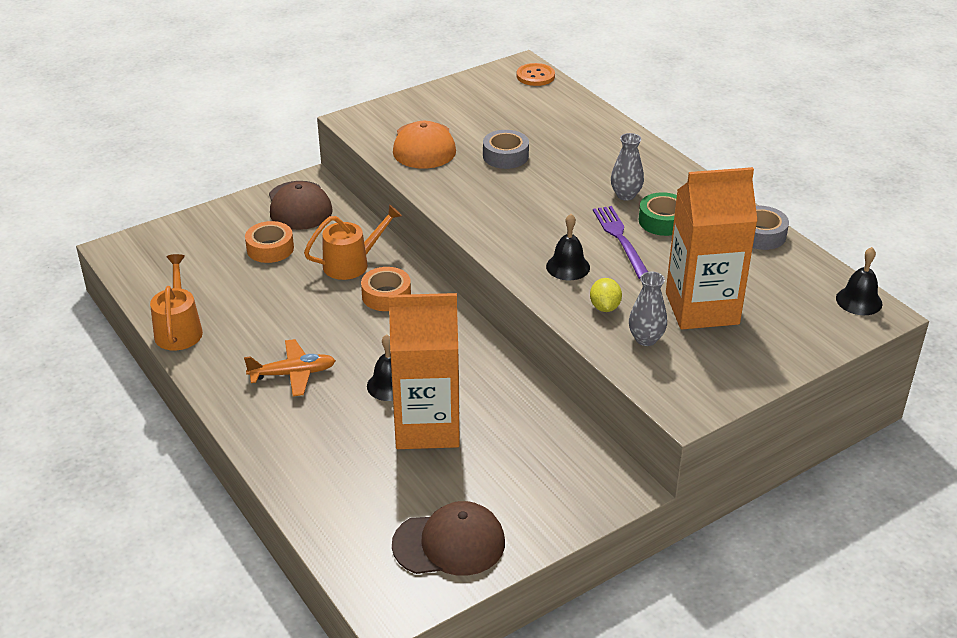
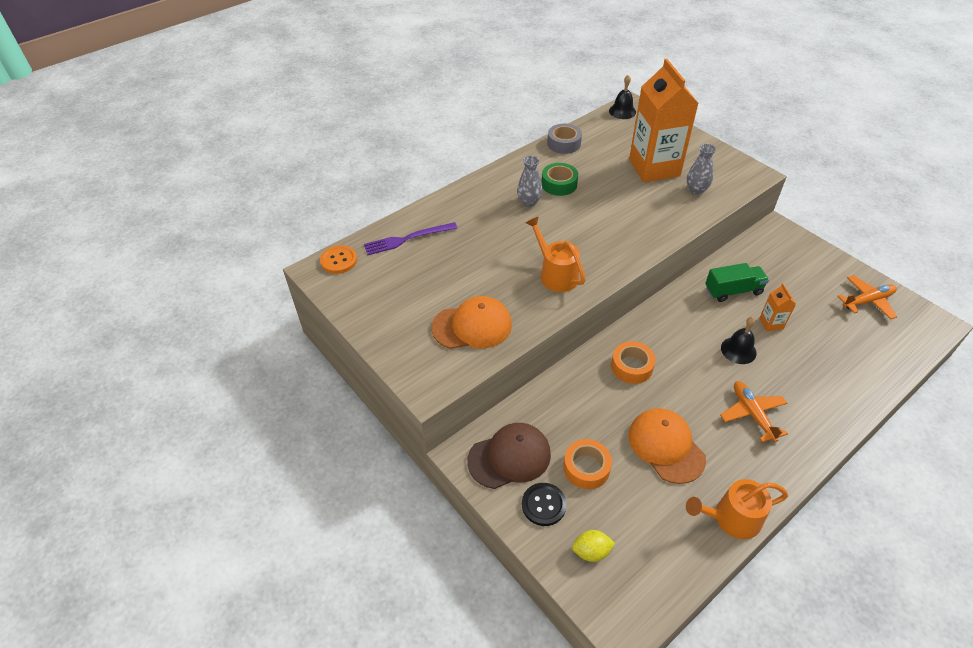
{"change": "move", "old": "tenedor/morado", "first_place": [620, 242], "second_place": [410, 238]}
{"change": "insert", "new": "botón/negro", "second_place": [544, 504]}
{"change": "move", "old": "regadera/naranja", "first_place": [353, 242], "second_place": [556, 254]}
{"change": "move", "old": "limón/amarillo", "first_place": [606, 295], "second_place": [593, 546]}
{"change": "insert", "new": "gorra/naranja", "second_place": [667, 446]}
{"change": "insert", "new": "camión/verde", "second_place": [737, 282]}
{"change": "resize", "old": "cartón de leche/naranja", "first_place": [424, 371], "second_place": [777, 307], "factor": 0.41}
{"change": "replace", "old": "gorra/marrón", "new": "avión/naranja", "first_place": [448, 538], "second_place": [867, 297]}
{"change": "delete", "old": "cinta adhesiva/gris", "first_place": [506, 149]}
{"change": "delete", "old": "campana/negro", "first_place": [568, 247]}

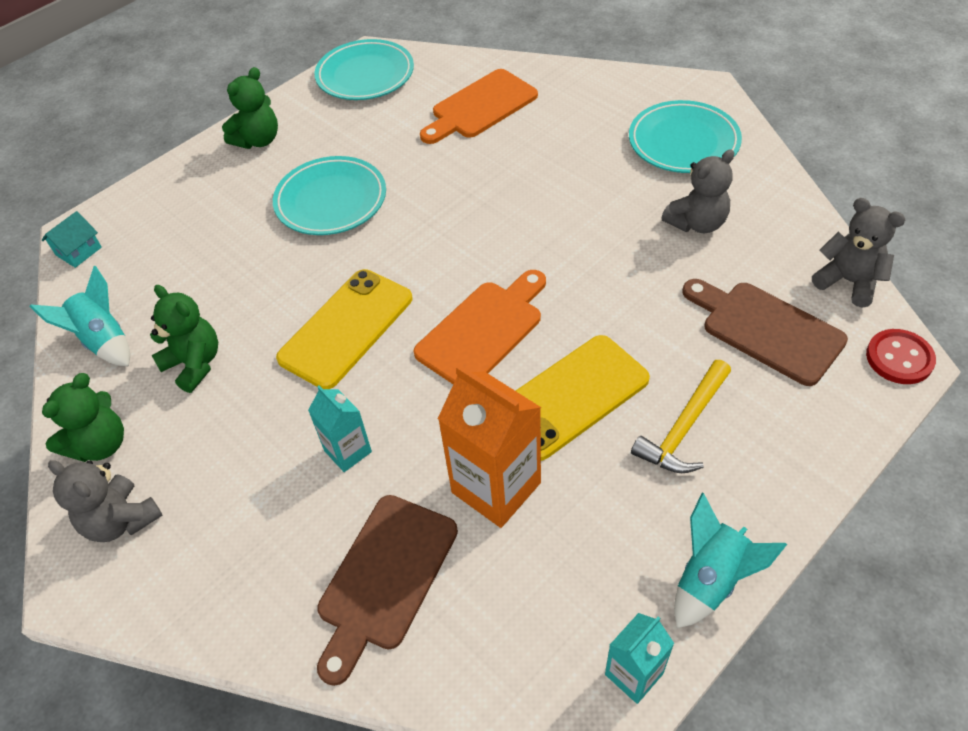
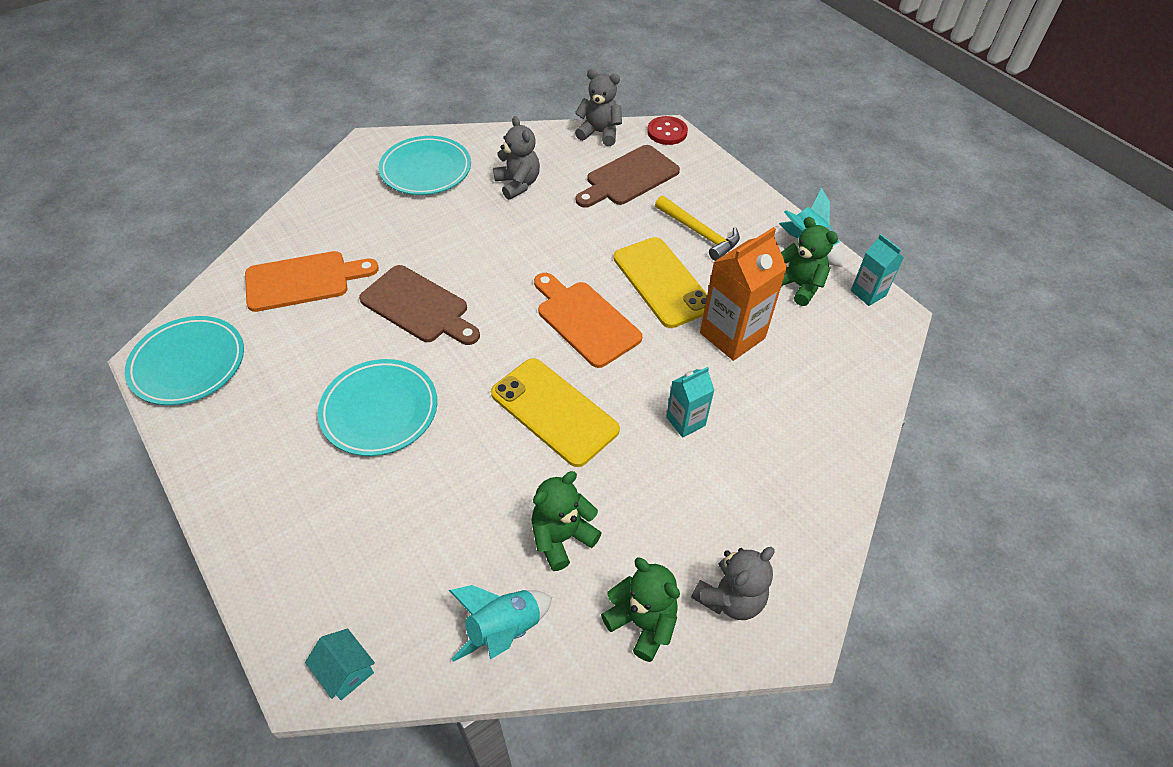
{"change": "rotate", "old": "tabla de cortar/naranja", "first_place": [479, 106], "second_place": [312, 281], "degrees": -75}
{"change": "move", "old": "tabla de cortar/marrón", "first_place": [387, 590], "second_place": [419, 305]}
{"change": "rotate", "old": "osito/gris", "first_place": [859, 253], "second_place": [598, 107], "degrees": 60}
{"change": "move", "old": "osito/verde", "first_place": [250, 108], "second_place": [809, 261]}

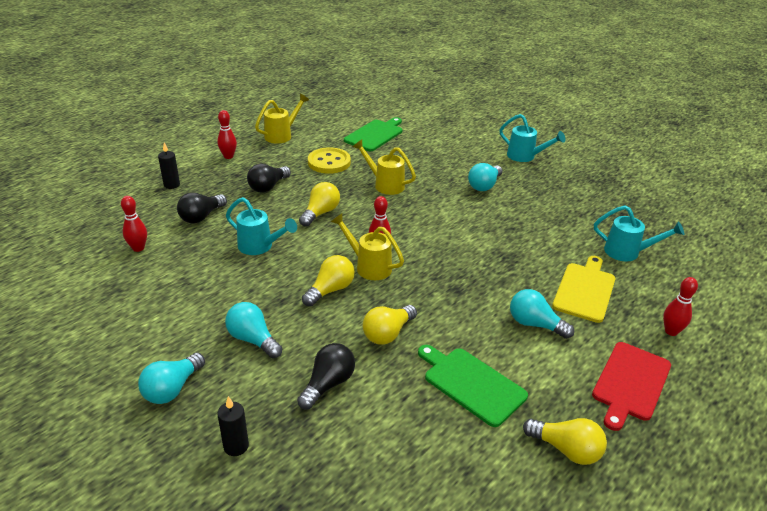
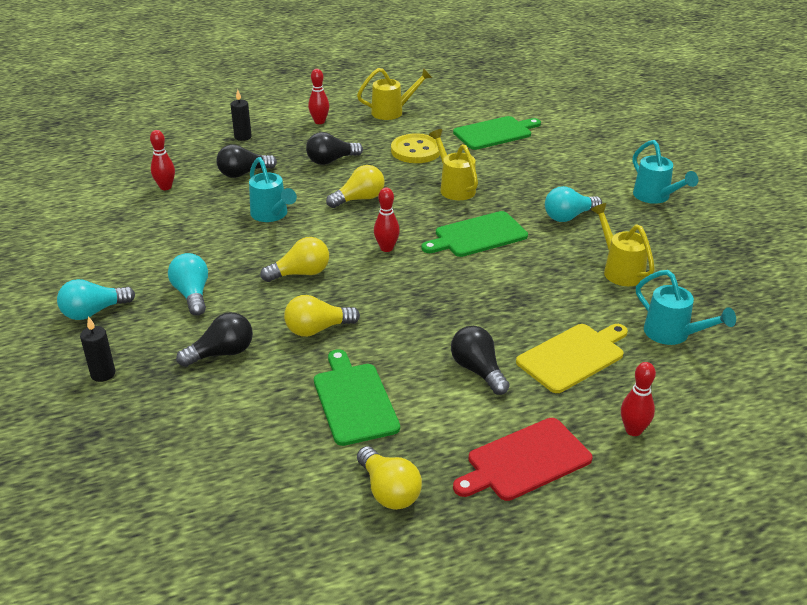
{"change": "insert", "new": "tabla de cortar/verde", "second_place": [474, 234]}
{"change": "recolor", "old": "bombilla/turquesa", "new": "bombilla/negro", "first_place": [542, 314], "second_place": [480, 360]}
{"change": "move", "old": "regadera/amarillo", "first_place": [367, 246], "second_place": [623, 244]}

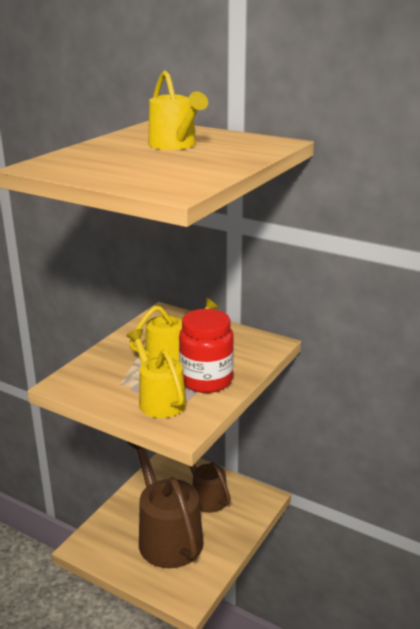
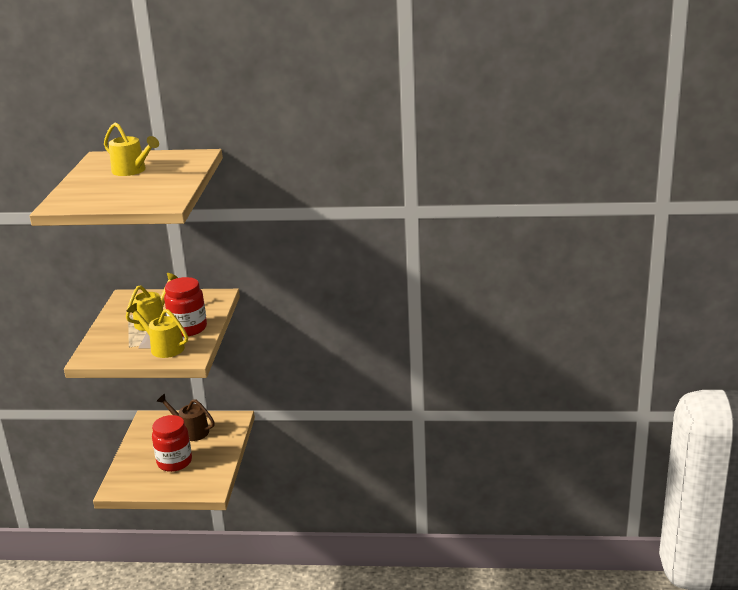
{"change": "replace", "old": "regadera/marrón", "new": "tarro/rojo", "first_place": [165, 504], "second_place": [172, 443]}

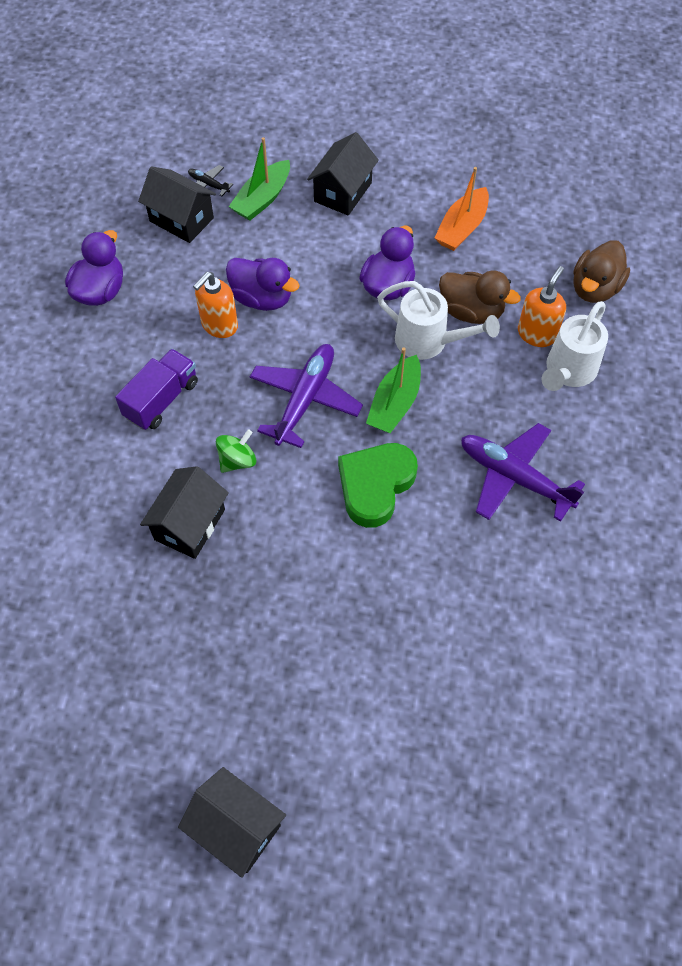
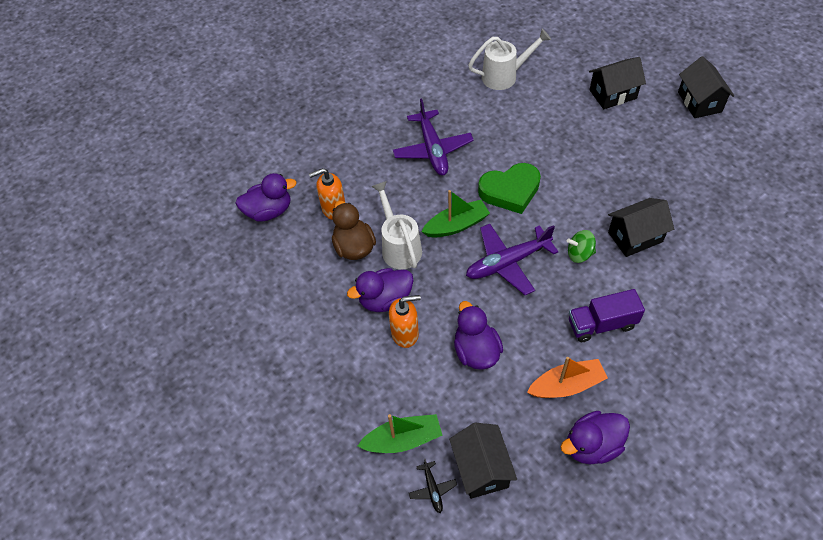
{"change": "recolor", "old": "pato/marrón", "new": "pato/morado", "first_place": [601, 271], "second_place": [266, 197]}
{"change": "move", "old": "dispensador de jabón/naranja", "first_place": [215, 305], "second_place": [405, 321]}
{"change": "move", "old": "regadera/blanco", "first_place": [575, 346], "second_place": [509, 59]}
{"change": "move", "old": "barco/naranja", "first_place": [461, 209], "second_place": [567, 377]}
{"change": "move", "old": "casa/negro", "first_place": [343, 174], "second_place": [617, 83]}

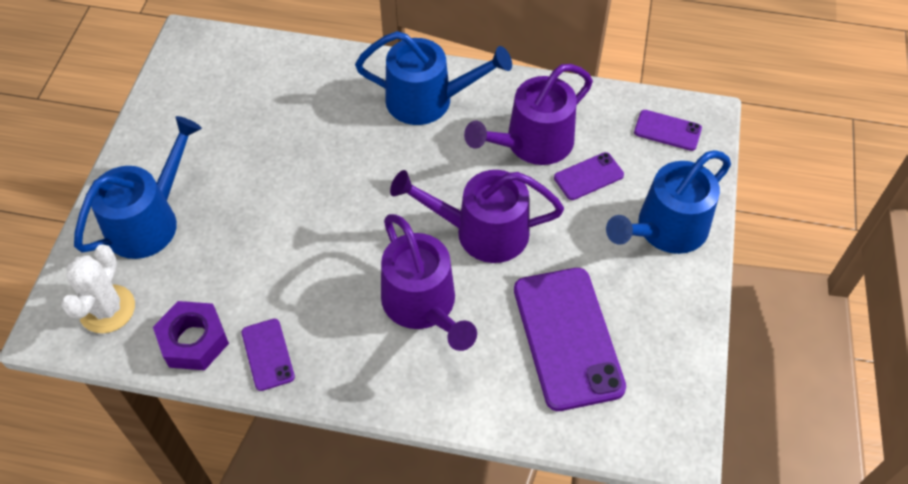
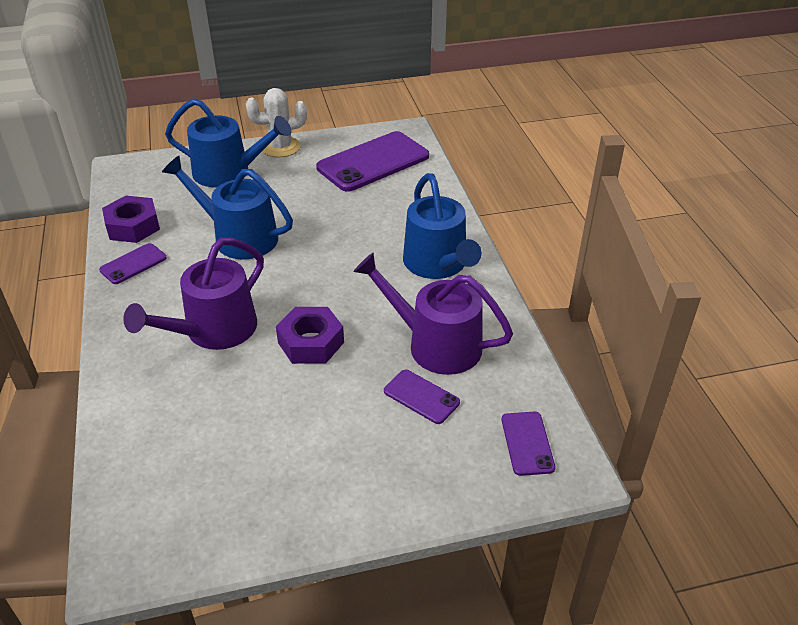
{"change": "move", "old": "regadera/azul", "first_place": [668, 202], "second_place": [227, 208]}
{"change": "move", "old": "cactus/blanco", "first_place": [98, 288], "second_place": [276, 122]}
{"change": "replace", "old": "regadera/morado", "new": "tuerca/morado", "first_place": [477, 216], "second_place": [310, 335]}
{"change": "move", "old": "móvil/morado", "first_place": [570, 339], "second_place": [372, 161]}

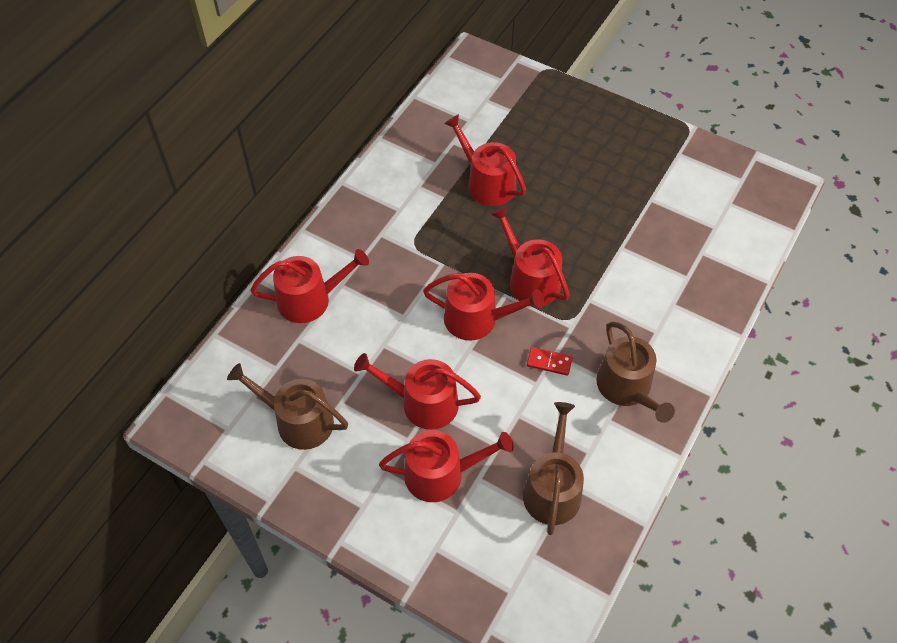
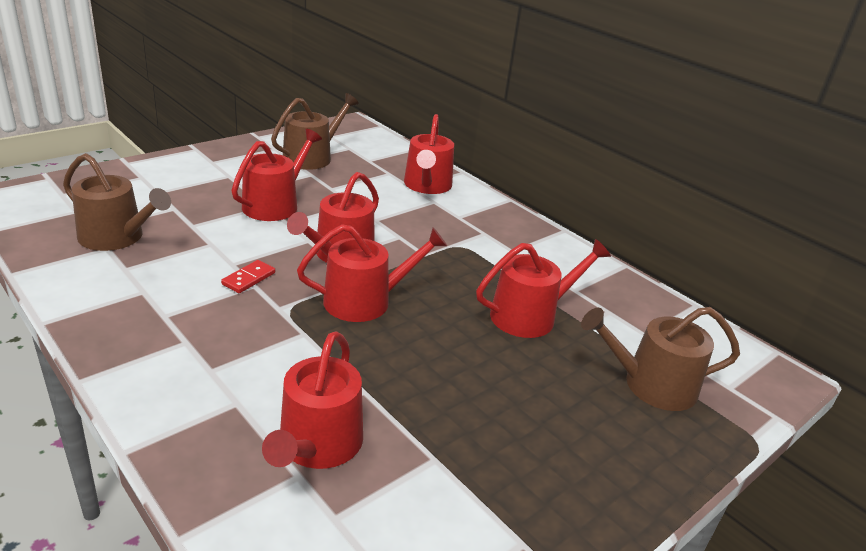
{"change": "move", "old": "regadera/rojo", "first_place": [446, 466], "second_place": [312, 400]}
{"change": "move", "old": "regadera/marrón", "first_place": [635, 372], "second_place": [660, 359]}

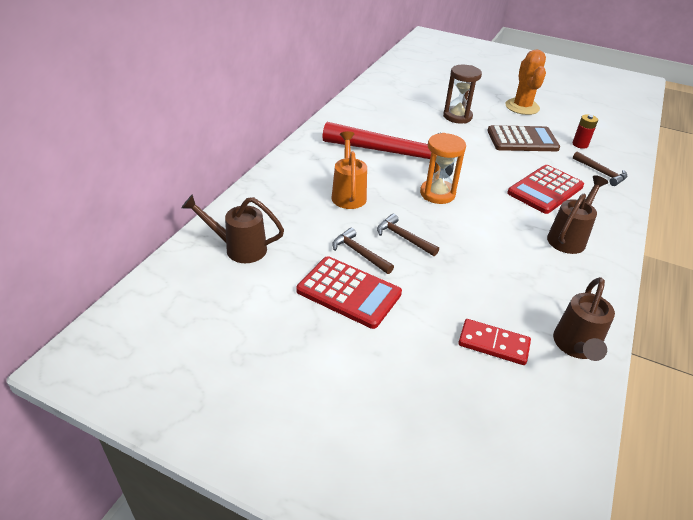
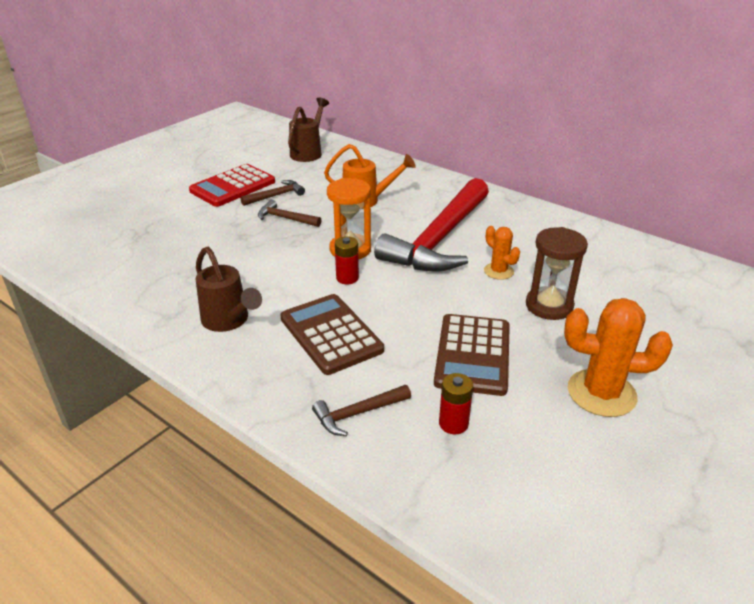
{"change": "rotate", "old": "martillo/marrón", "first_place": [408, 235], "second_place": [289, 213], "degrees": -120}
{"change": "recolor", "old": "calculadora/rojo", "new": "calculadora/marrón", "first_place": [545, 189], "second_place": [332, 334]}
{"change": "insert", "new": "pila/rojo", "second_place": [347, 260]}
{"change": "insert", "new": "cactus/naranja", "second_place": [502, 253]}
{"change": "delete", "old": "ficha de dominó/rojo", "first_place": [494, 342]}
{"change": "delete", "old": "regadera/marrón", "first_place": [584, 319]}

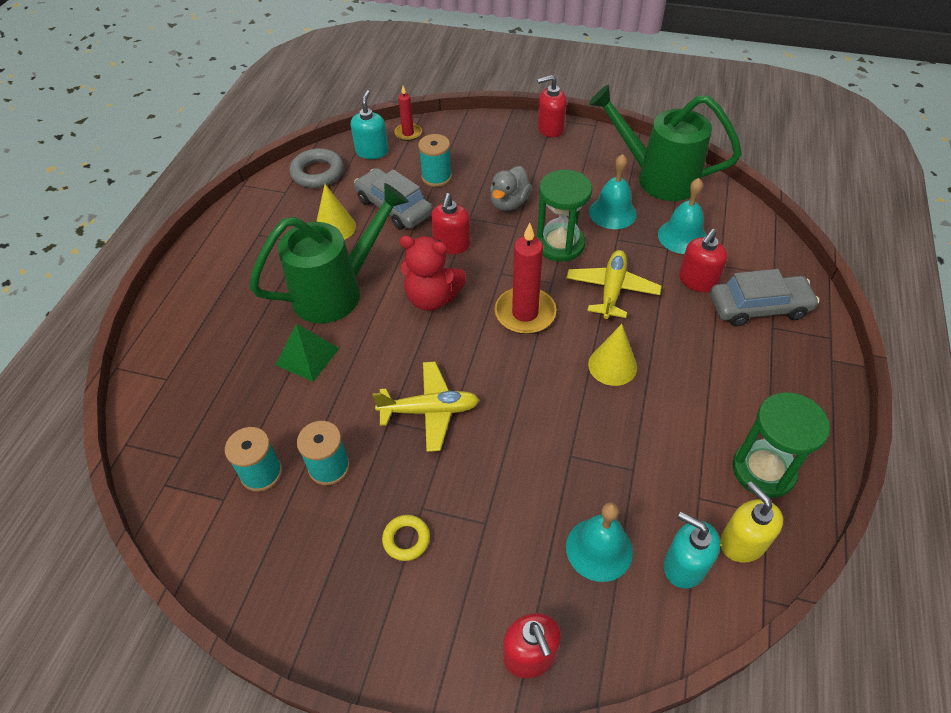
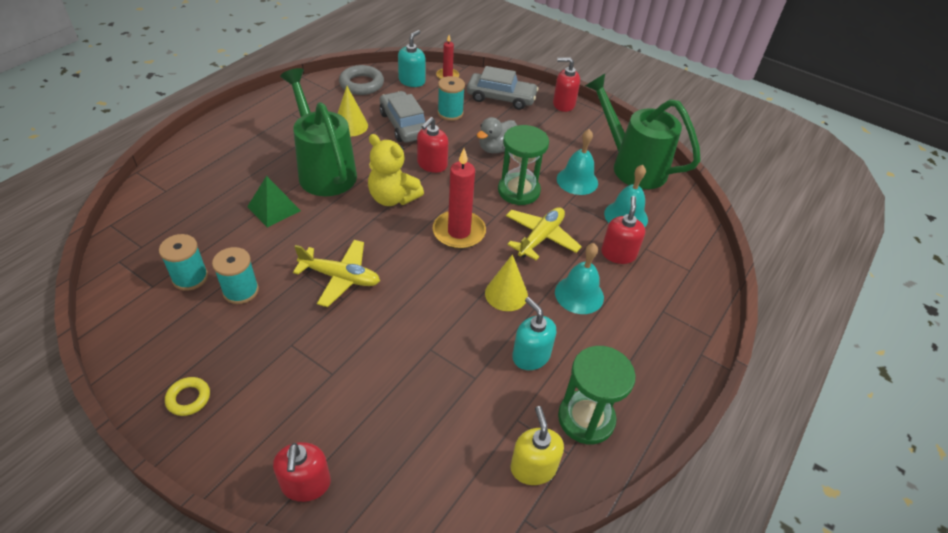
{"change": "move", "old": "anillo/amarillo", "first_place": [406, 538], "second_place": [187, 396]}
{"change": "rotate", "old": "regadera/verde", "first_place": [329, 253], "second_place": [318, 132], "degrees": -105}
{"change": "recolor", "old": "osito/rojo", "new": "osito/amarillo", "first_place": [433, 273], "second_place": [396, 170]}
{"change": "move", "old": "coche/gris", "first_place": [764, 297], "second_place": [503, 88]}
{"change": "move", "old": "dispensador de jabón/turquesa", "first_place": [692, 550], "second_place": [534, 333]}
{"change": "move", "old": "campana/turquesa", "first_place": [599, 542], "second_place": [579, 278]}
{"change": "rotate", "old": "dispensador de jabón/rojo", "first_place": [703, 260], "second_place": [623, 230], "degrees": 135}

